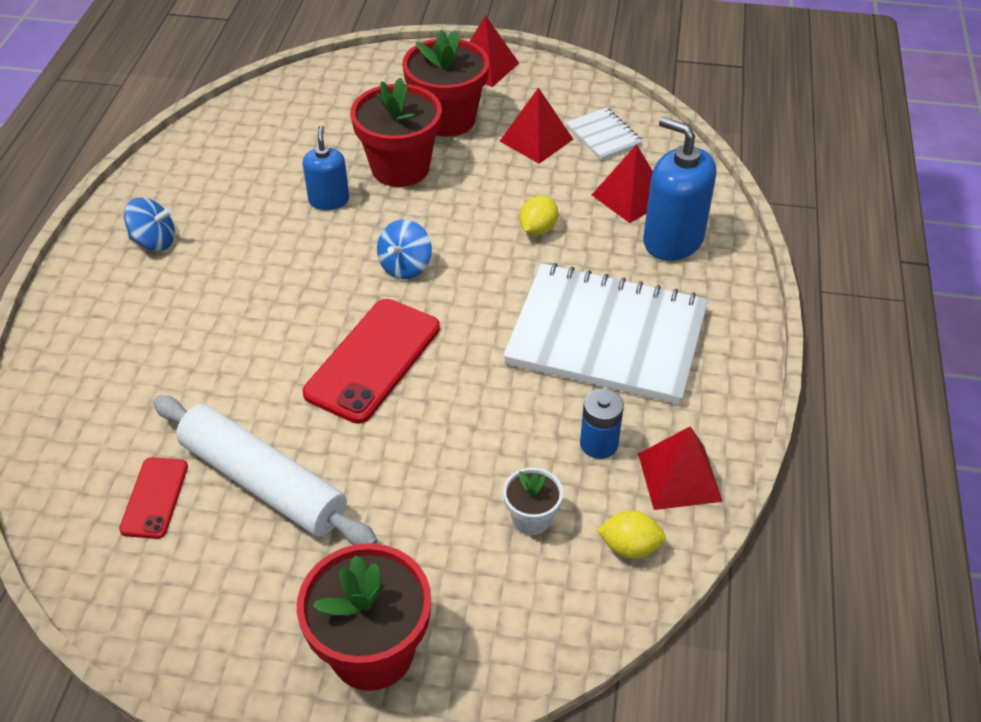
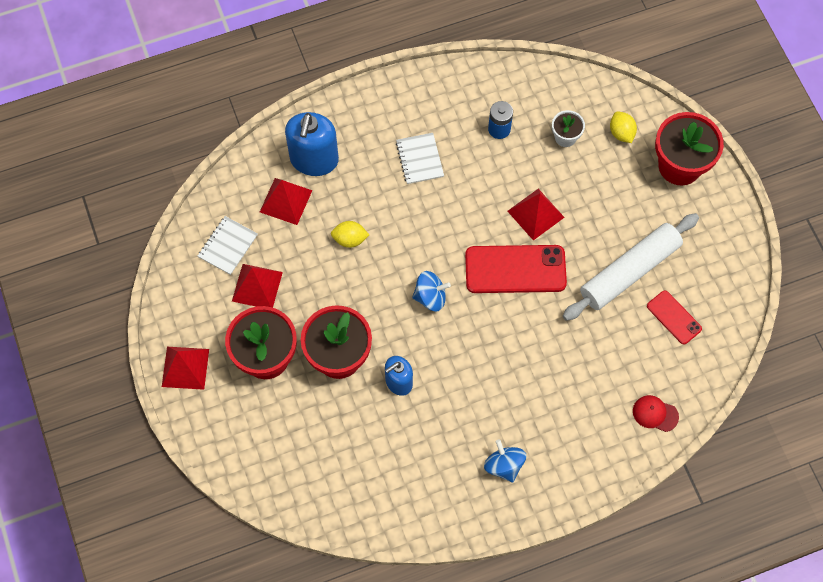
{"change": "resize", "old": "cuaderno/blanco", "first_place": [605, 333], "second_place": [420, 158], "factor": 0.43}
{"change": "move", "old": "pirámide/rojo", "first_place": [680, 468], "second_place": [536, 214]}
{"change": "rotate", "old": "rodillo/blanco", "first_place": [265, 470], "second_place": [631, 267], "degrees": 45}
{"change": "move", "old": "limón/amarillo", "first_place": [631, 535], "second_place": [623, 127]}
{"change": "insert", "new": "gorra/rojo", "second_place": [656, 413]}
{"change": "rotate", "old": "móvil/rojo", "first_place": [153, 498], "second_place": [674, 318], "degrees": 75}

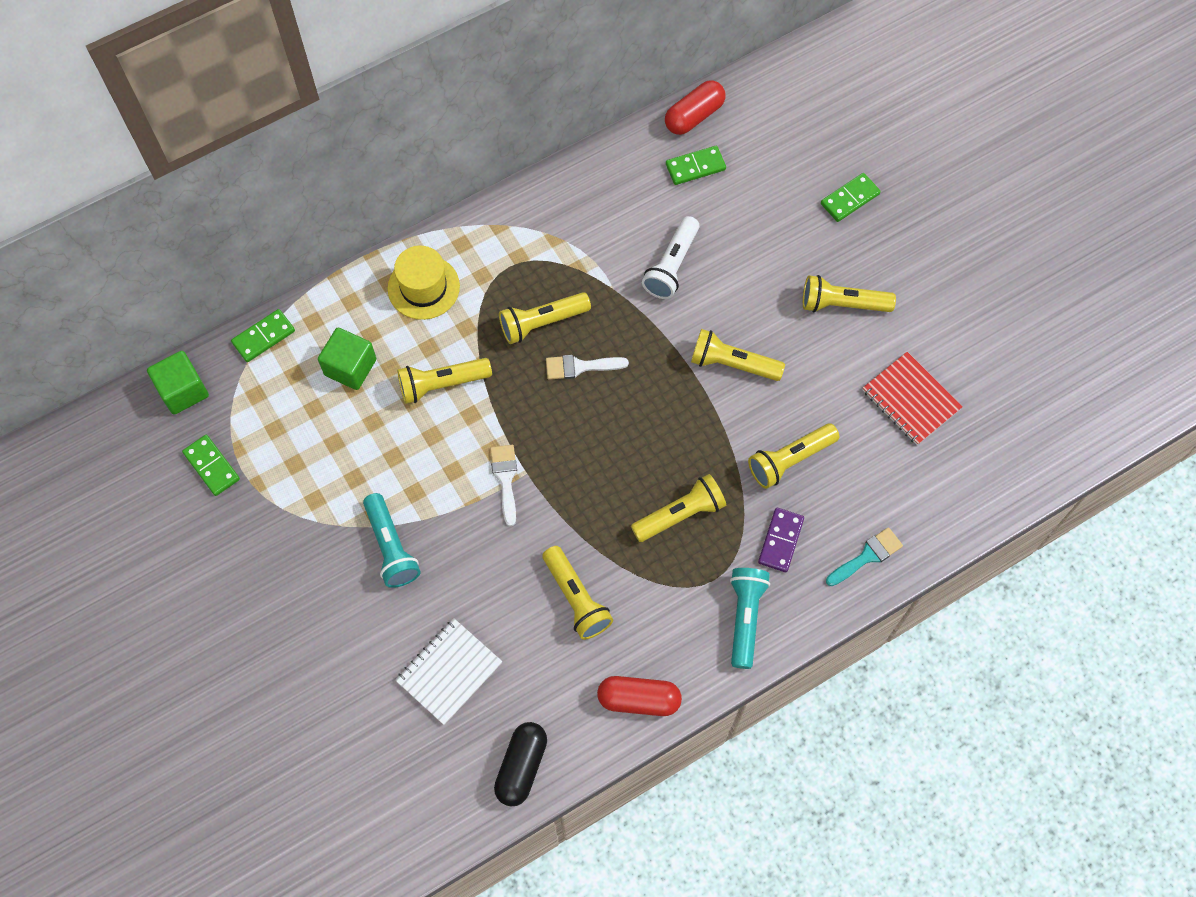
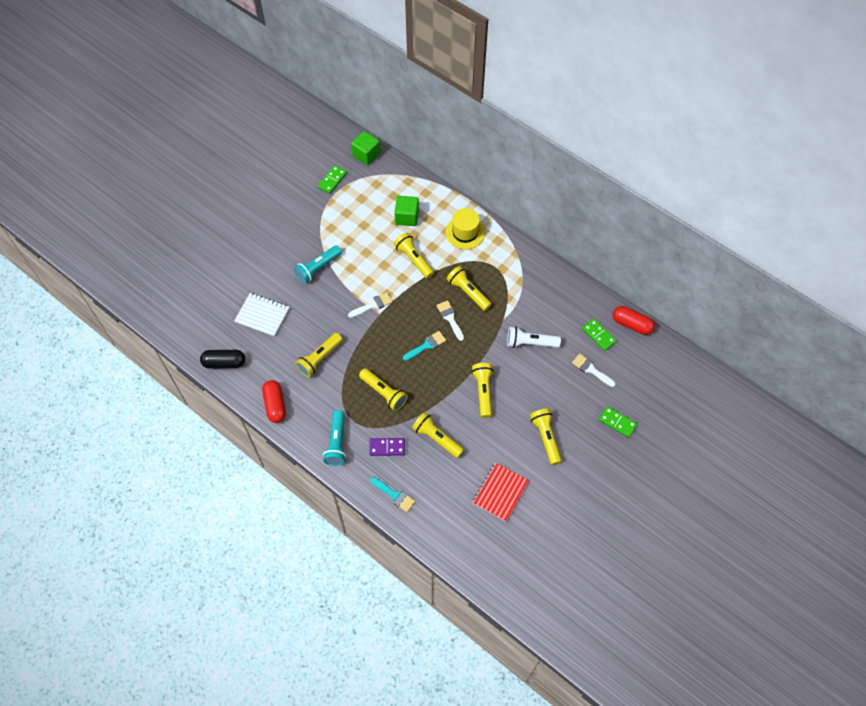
{"change": "rotate", "old": "lámpara de mano/turquesa", "first_place": [750, 618], "second_place": [334, 438], "degrees": 105}
{"change": "insert", "new": "pincel/turquesa", "second_place": [424, 346]}
{"change": "insert", "new": "pincel/blanco", "second_place": [594, 370]}
{"change": "delete", "old": "ficha de dominó/verde", "first_place": [263, 335]}

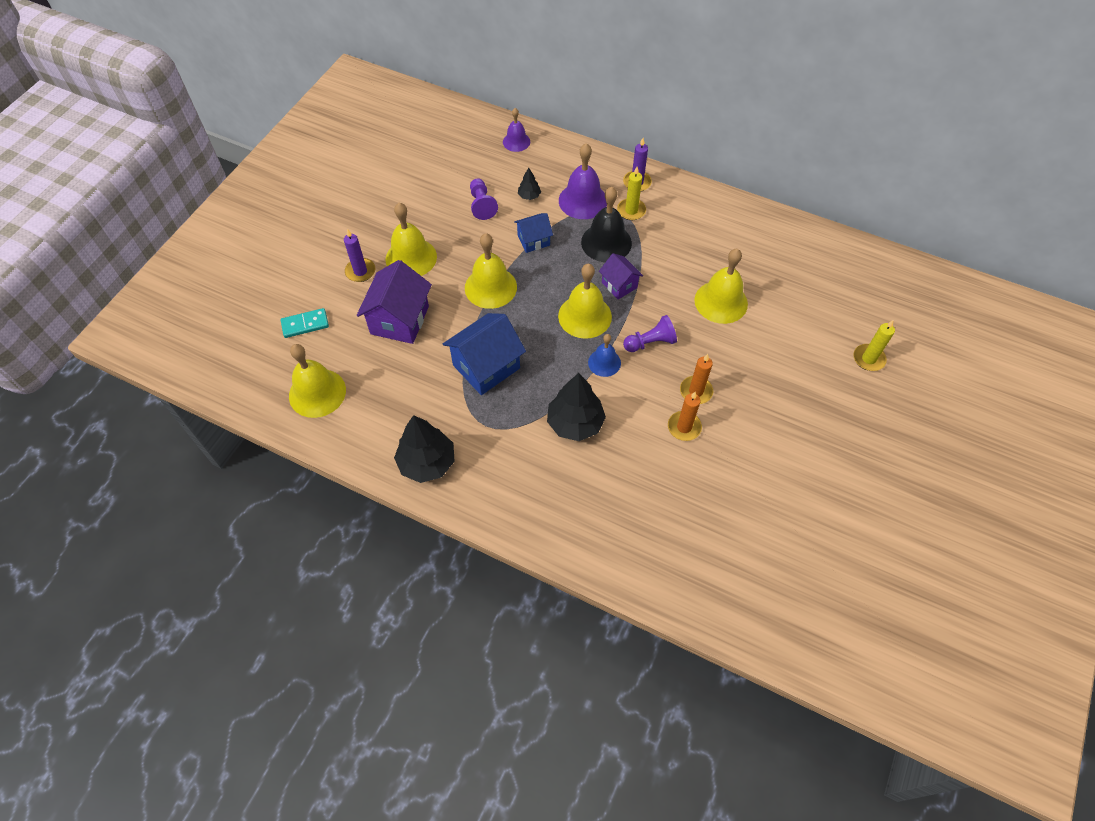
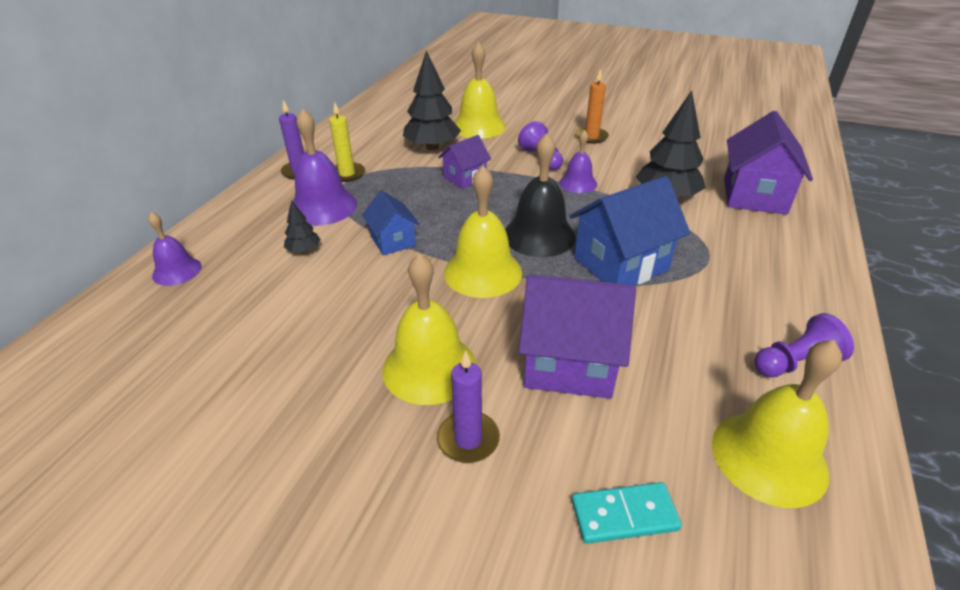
{"change": "move", "old": "árbol/negro", "first_place": [424, 449], "second_place": [432, 100]}
{"change": "move", "old": "campana/negro", "first_place": [606, 224], "second_place": [540, 195]}
{"change": "recolor", "old": "campana/azul", "new": "campana/morado", "first_place": [604, 355], "second_place": [578, 161]}
{"change": "rotate", "old": "casa/azul", "first_place": [484, 354], "second_place": [630, 230], "degrees": -75}
{"change": "rotate", "old": "ficha de dominó/turquesa", "first_place": [305, 323], "second_place": [627, 513], "degrees": -75}
{"change": "insert", "new": "casa/morado", "second_place": [768, 163]}
{"change": "move", "old": "peón/morado", "first_place": [484, 199], "second_place": [804, 345]}
{"change": "delete", "old": "campana/amarillo", "first_place": [585, 301]}
{"change": "delete", "old": "vela/naranja", "first_place": [685, 416]}
{"change": "delete", "old": "vela/amarillo", "first_place": [874, 345]}

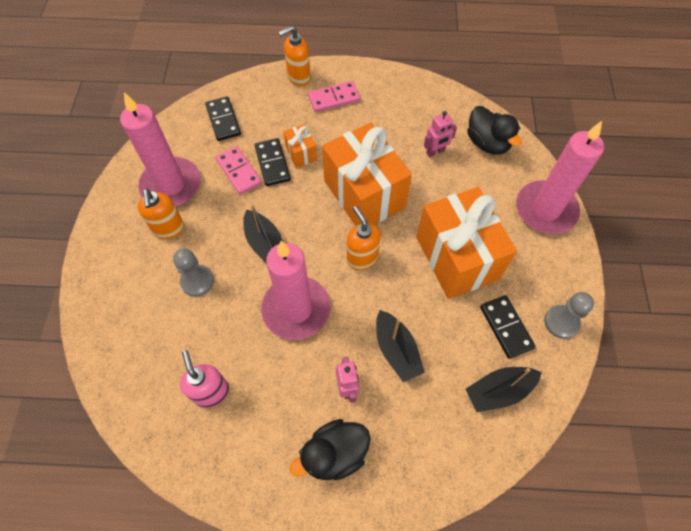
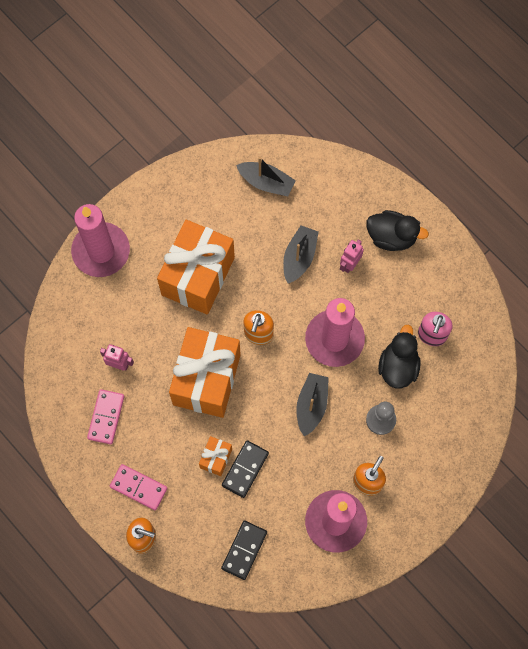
{"change": "move", "old": "ficha de dominó/rosa", "first_place": [238, 170], "second_place": [105, 417]}
{"change": "move", "old": "pato/negro", "first_place": [494, 130], "second_place": [399, 357]}
{"change": "delete", "old": "ficha de dominó/negro", "first_place": [508, 327]}
{"change": "delete", "old": "peón/gris", "first_place": [569, 315]}

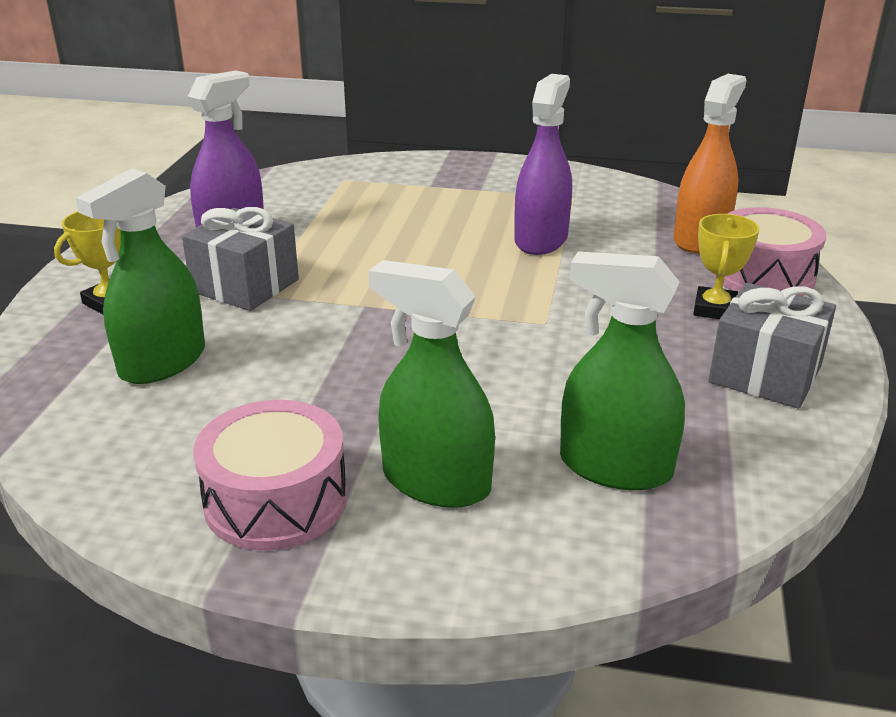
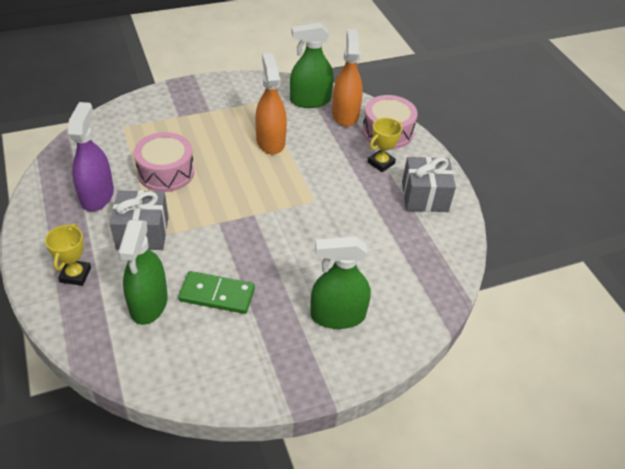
{"change": "move", "old": "tambor/rosa", "first_place": [270, 475], "second_place": [164, 162]}
{"change": "insert", "new": "ficha de dominó/verde", "second_place": [216, 292]}
{"change": "recolor", "old": "pulverizador/morado", "new": "pulverizador/naranja", "first_place": [543, 164], "second_place": [271, 103]}
{"change": "move", "old": "pulverizador/verde", "first_place": [622, 371], "second_place": [312, 65]}
{"change": "rotate", "old": "trofeo/amarillo", "first_place": [726, 266], "second_place": [385, 145], "degrees": 60}

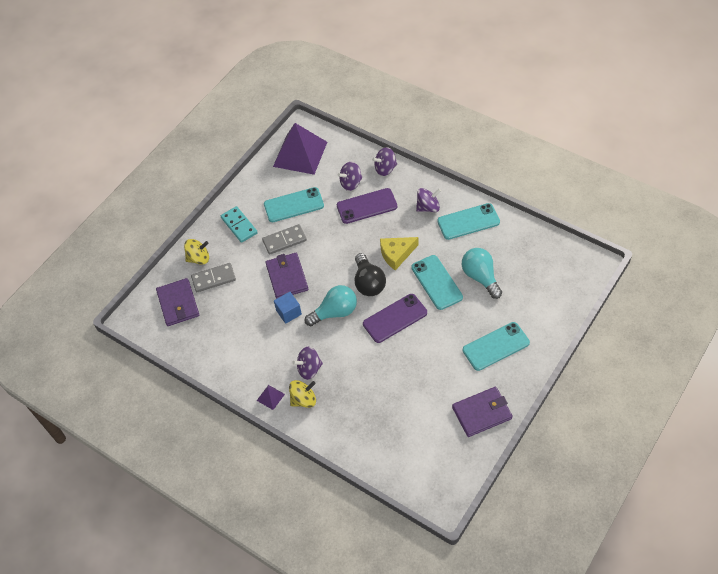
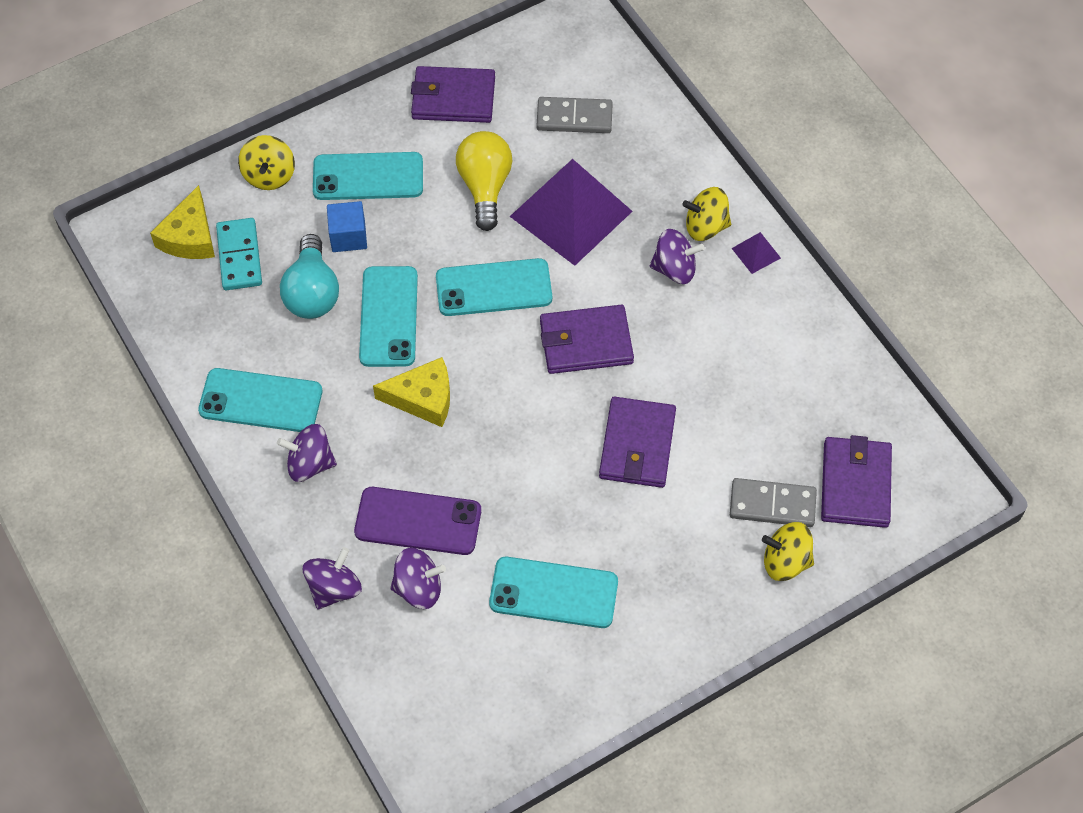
{"change": "insert", "new": "queso/amarillo", "second_place": [182, 222]}
{"change": "move", "old": "ficha de dominó/turquesa", "first_place": [239, 224], "second_place": [239, 254]}
{"change": "insert", "new": "peonza/amarillo", "second_place": [266, 162]}
{"change": "rotate", "old": "peonza/morado", "first_place": [384, 161], "second_place": [332, 578], "degrees": -60}
{"change": "move", "old": "cubo/azul", "first_place": [288, 308], "second_place": [347, 226]}
{"change": "recolor", "old": "móvil/morado", "new": "móvil/turquesa", "first_place": [395, 318], "second_place": [494, 287]}
{"change": "insert", "new": "bombilla/amarillo", "second_place": [484, 181]}
{"change": "move", "old": "pirámide/morado", "first_place": [300, 149], "second_place": [571, 212]}
{"change": "move", "old": "ficha de dominó/gris", "first_place": [284, 239], "second_place": [574, 115]}
{"change": "replace", "old": "bombilla/turquesa", "new": "cartera/morado", "first_place": [331, 305], "second_place": [587, 339]}
{"change": "delete", "old": "bombilla/negro", "first_place": [370, 274]}

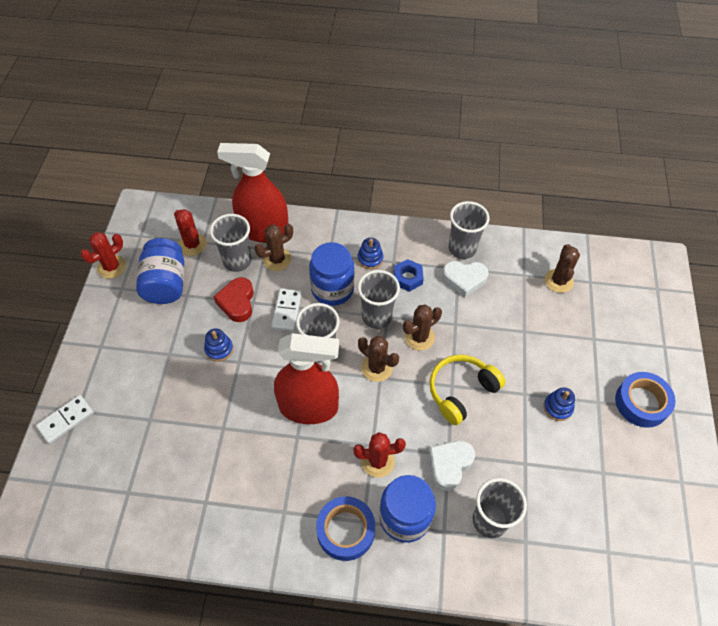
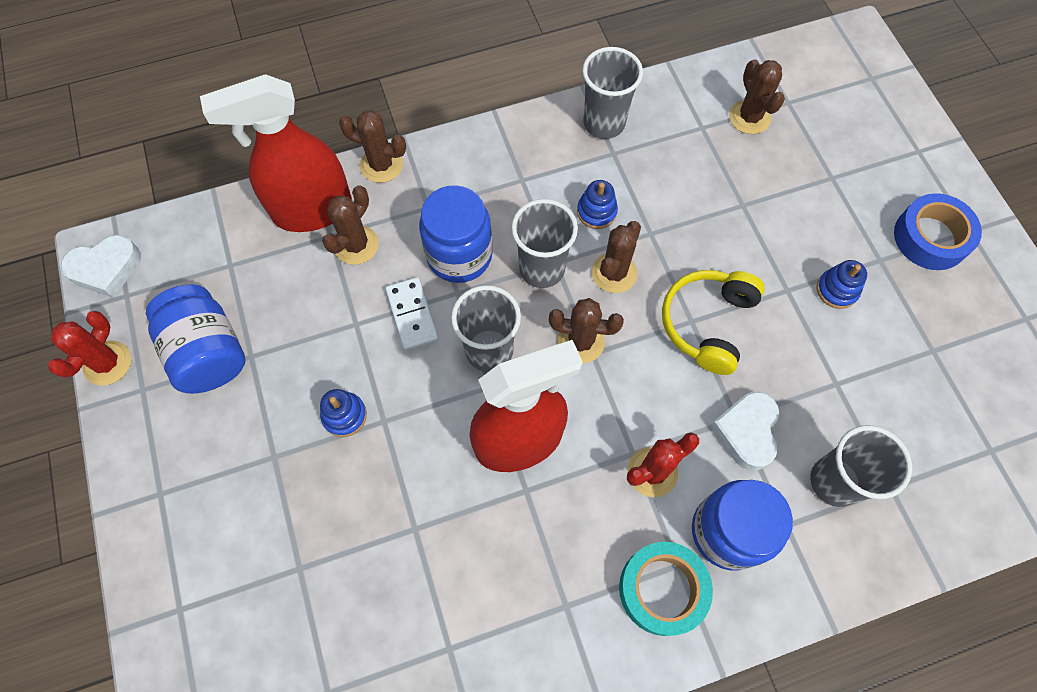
{"change": "move", "old": "corazón/blanco", "first_place": [465, 279], "second_place": [101, 266]}
{"change": "insert", "new": "cactus/marrón", "second_place": [372, 146]}
{"change": "move", "old": "juguete apilable/azul", "first_place": [370, 253], "second_place": [597, 204]}
{"change": "recolor", "old": "cinta adhesiva/azul", "new": "cinta adhesiva/turquesa", "first_place": [345, 528], "second_place": [666, 589]}
{"change": "delete", "old": "ficha de dominó/blanco", "first_place": [65, 419]}
{"change": "delete", "old": "cactus/rojo", "first_place": [190, 232]}
{"change": "delete", "old": "vaso/gris", "first_place": [231, 243]}
{"change": "delete", "old": "corazón/rojo", "first_place": [234, 299]}
{"change": "delete", "old": "tuerca/azul", "first_place": [409, 275]}

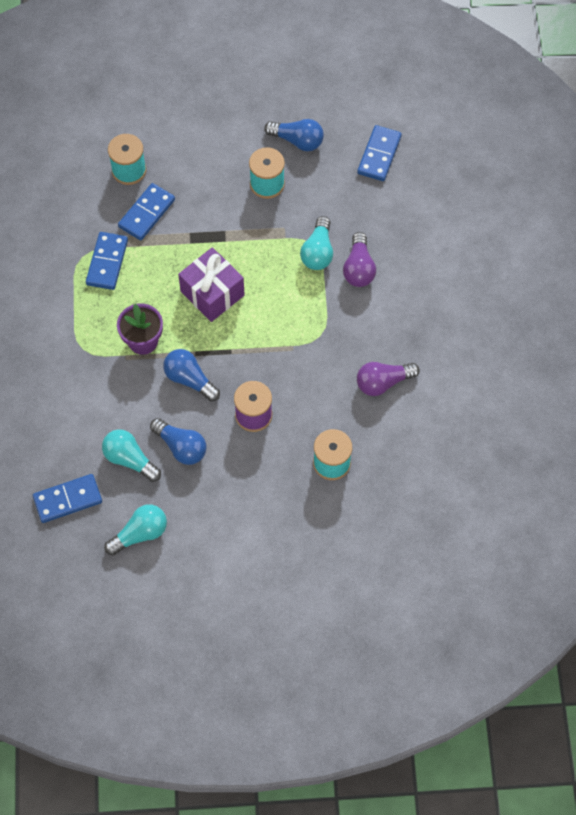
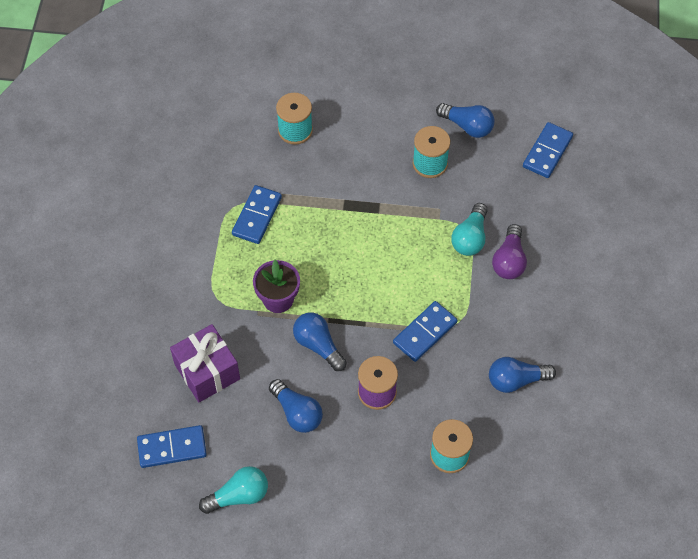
{"change": "move", "old": "regalo/morado", "first_place": [211, 284], "second_place": [205, 363]}
{"change": "move", "old": "ficha de dominó/azul", "first_place": [146, 212], "second_place": [425, 331]}
{"change": "recolor", "old": "bombilla/morado", "new": "bombilla/azul", "first_place": [388, 379], "second_place": [522, 375]}
{"change": "delete", "old": "bombilla/turquesa", "first_place": [131, 455]}

